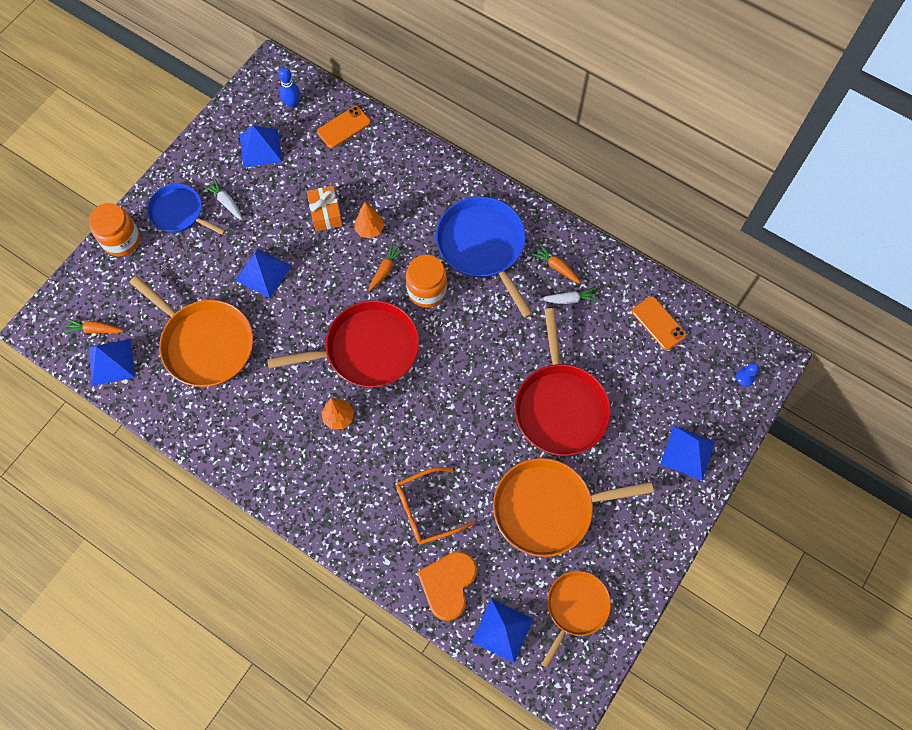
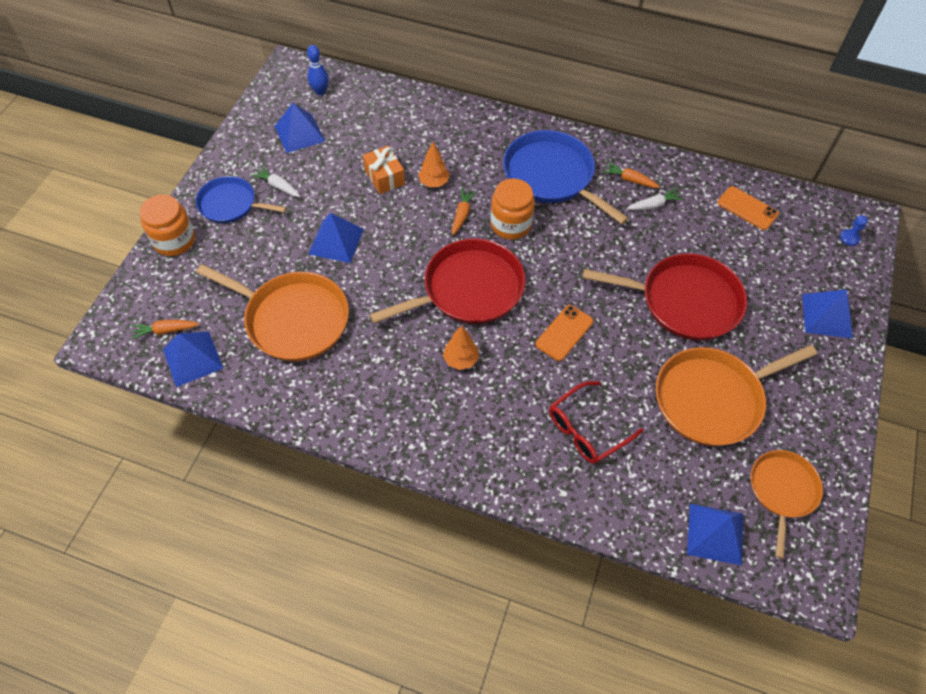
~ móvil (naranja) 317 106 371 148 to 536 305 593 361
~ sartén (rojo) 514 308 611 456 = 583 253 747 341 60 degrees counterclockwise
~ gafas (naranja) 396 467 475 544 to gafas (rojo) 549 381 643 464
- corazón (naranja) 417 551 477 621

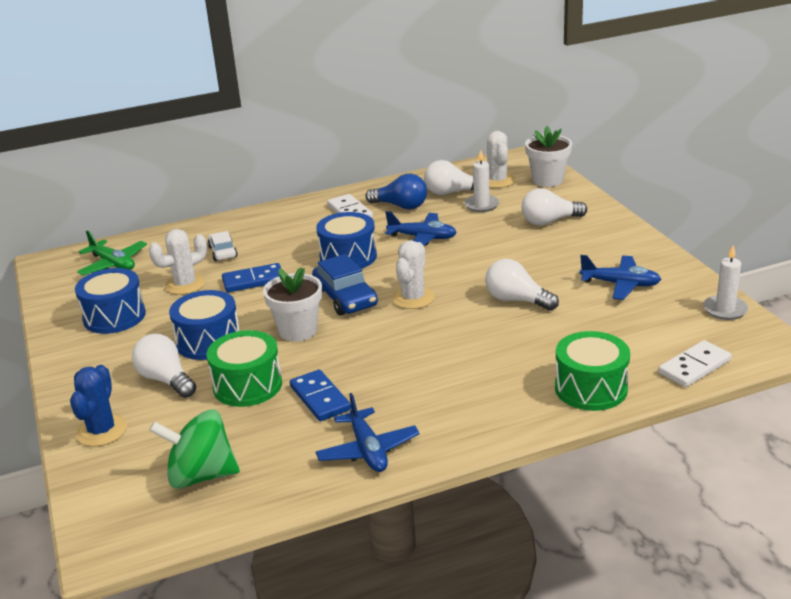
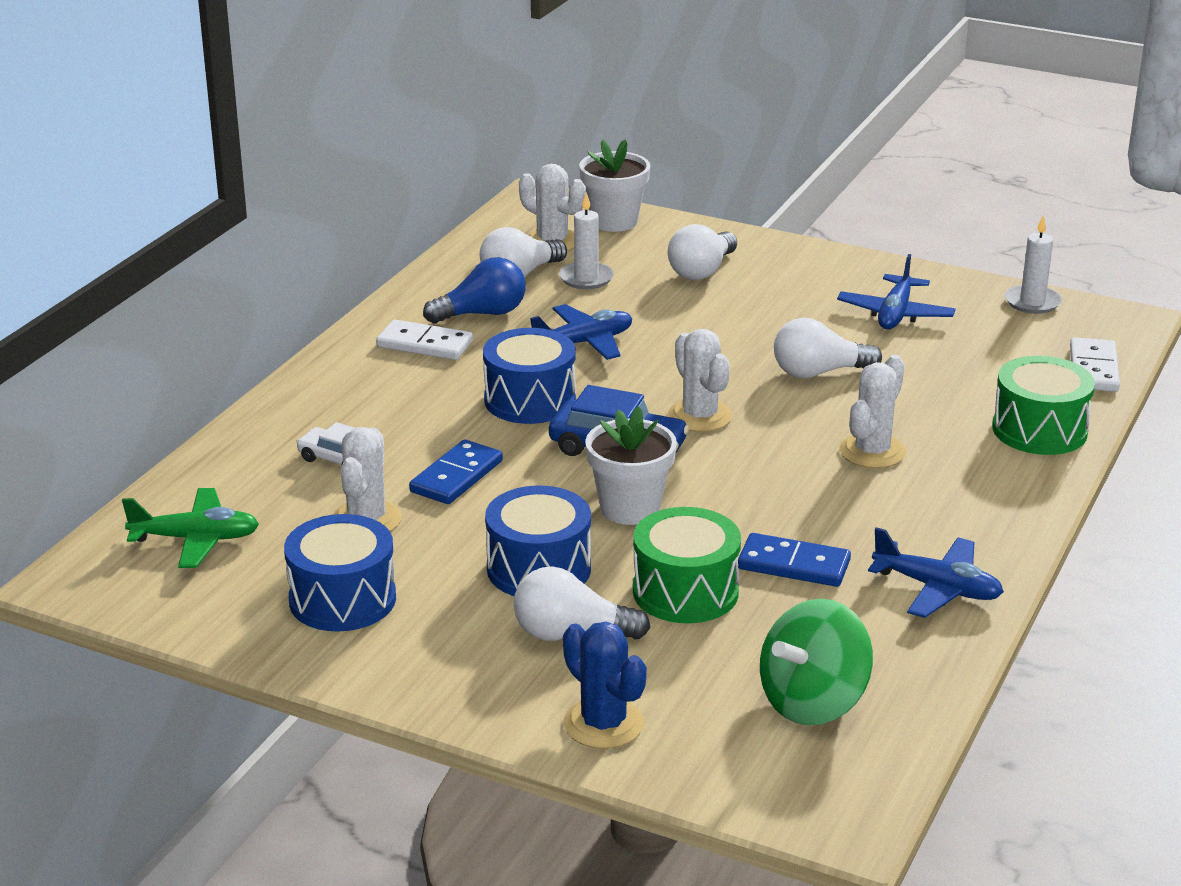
~ avión (azul) 580 255 661 300 = 837 254 956 329 135 degrees clockwise
+ cactus (blanco) 839 355 906 468

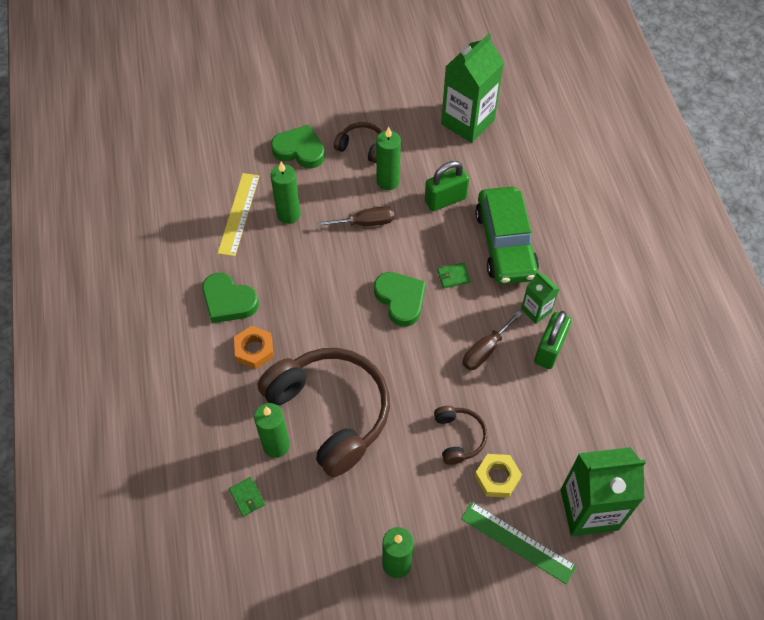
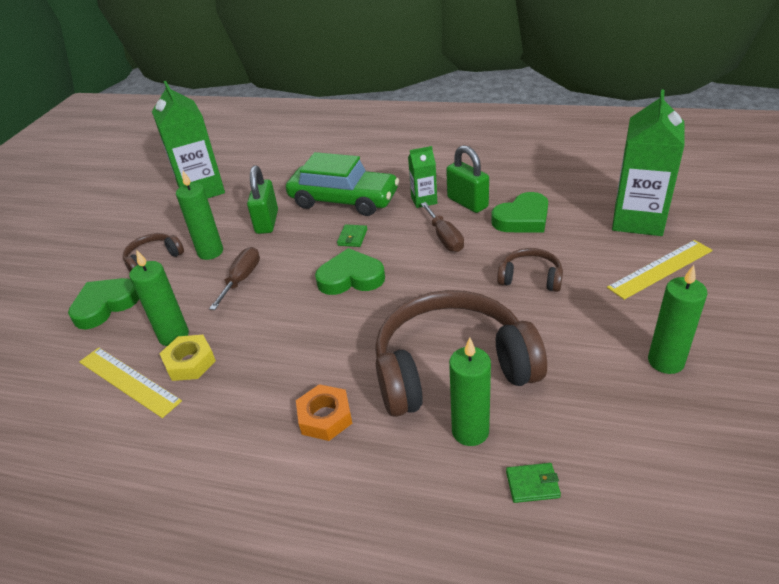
~ corazón (verde) 202 273 259 323 to 491 192 548 233
~ tuerca (amarillo) 475 454 522 498 to 159 335 216 381
~ regla (verde) 461 502 577 585 to regla (amarillo) 607 240 713 300

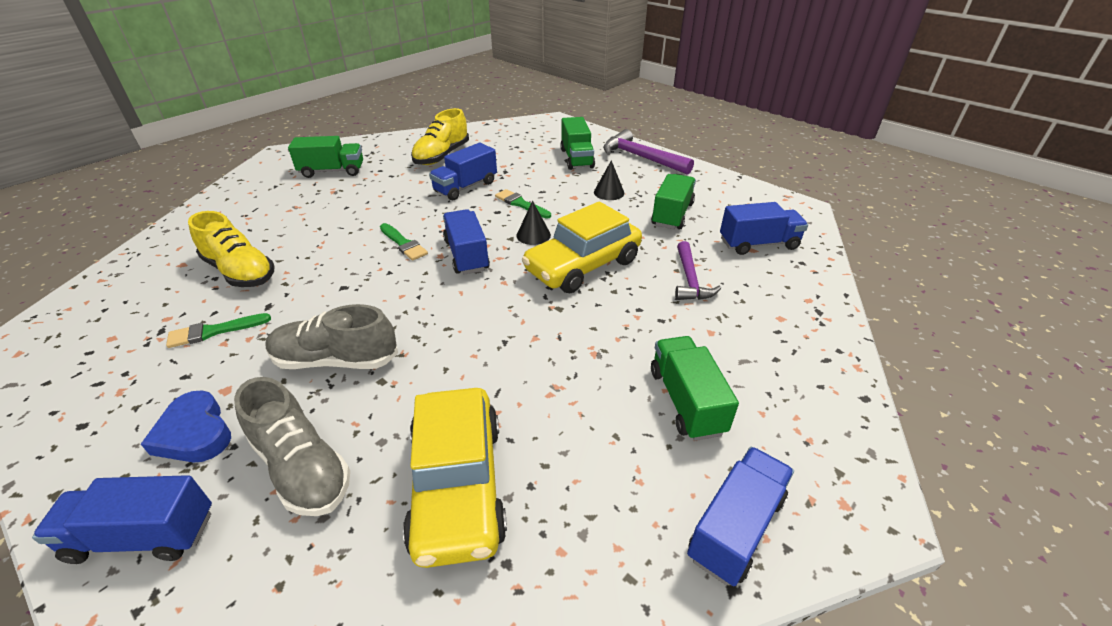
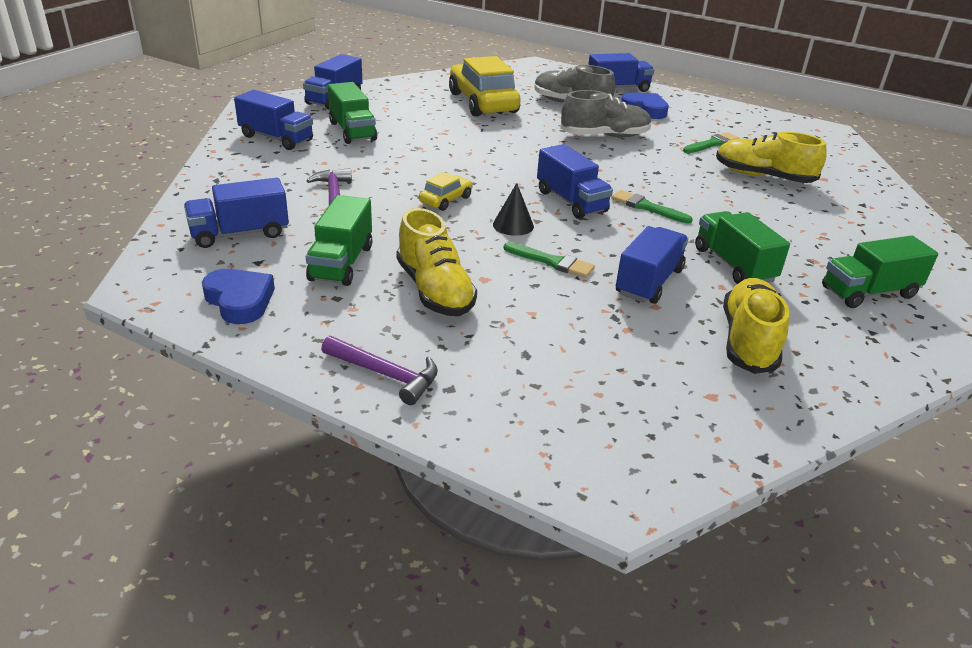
~ camión (verde) 560 117 595 170 to 695 211 790 284
~ martillo (morado) 603 129 694 175 = 321 336 438 405 x0.67
~ cono (negro) 594 160 624 200 to zapato (amarillo) 396 208 477 316
~ coche (amarillo) 522 201 642 293 = 419 172 473 211 x0.46
+ camión (azul) 234 90 313 150
+ corazón (azul) 202 269 275 324

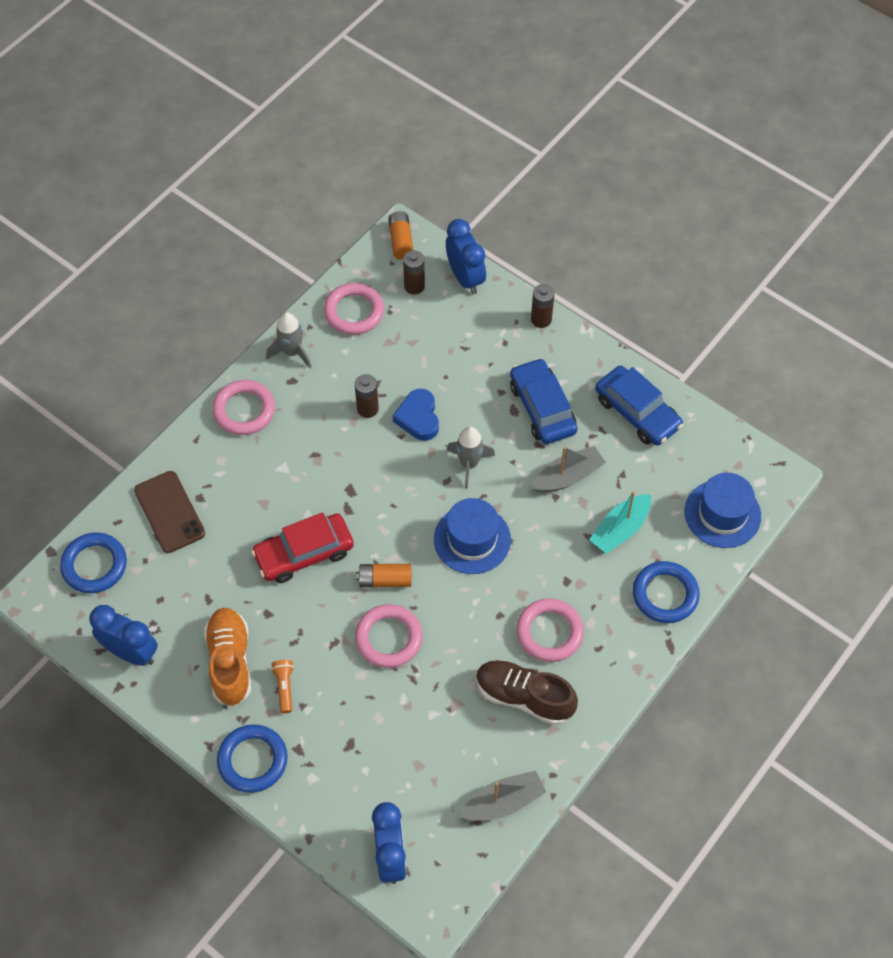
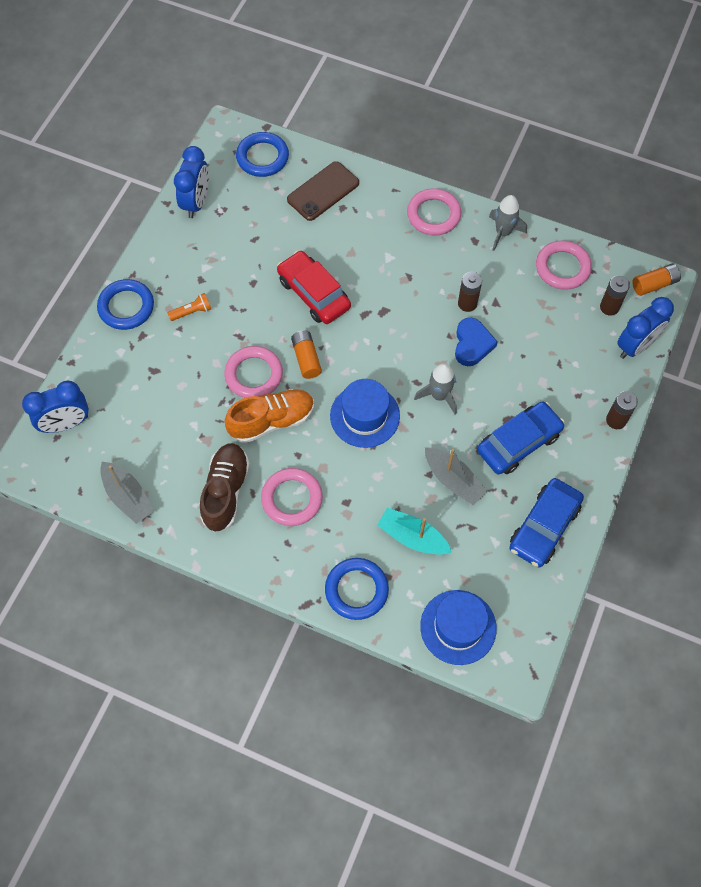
~ corazón (azul) 393 389 439 441 = 455 318 498 366 120 degrees clockwise
~ zapato (naranja) 204 608 251 707 to 225 389 314 443

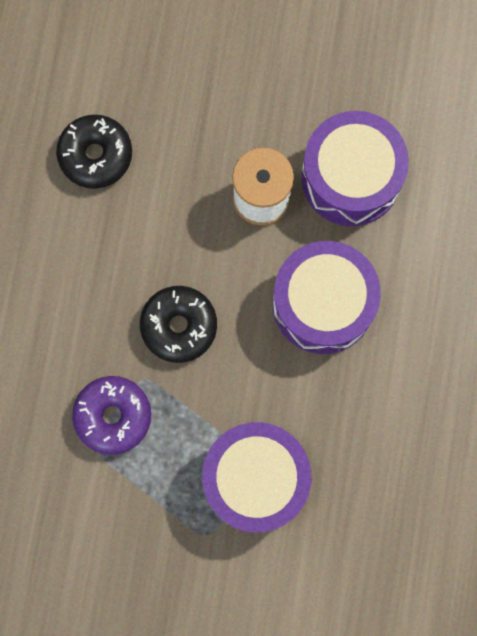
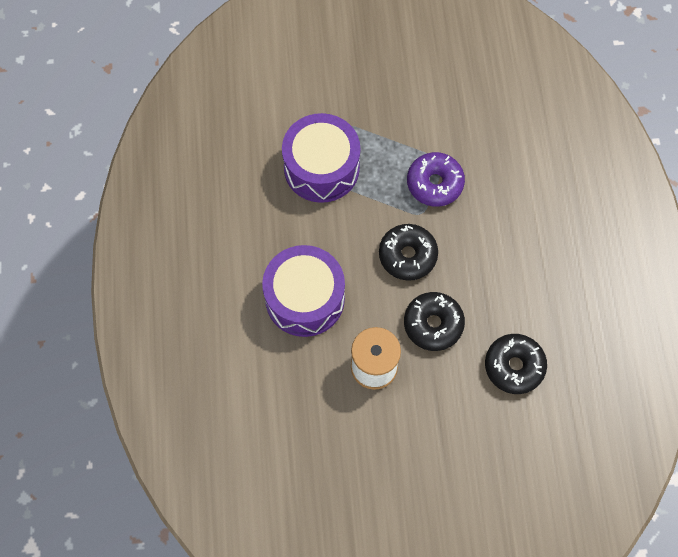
- tambor (morado) 301 111 409 226
+ rosquilla (negro) 404 292 465 351

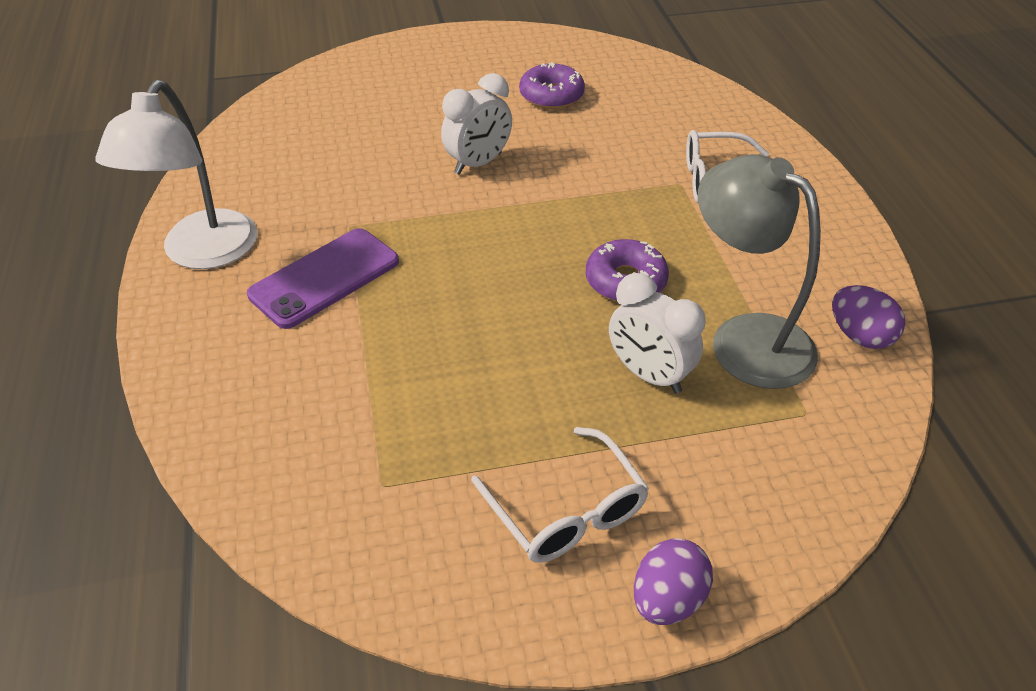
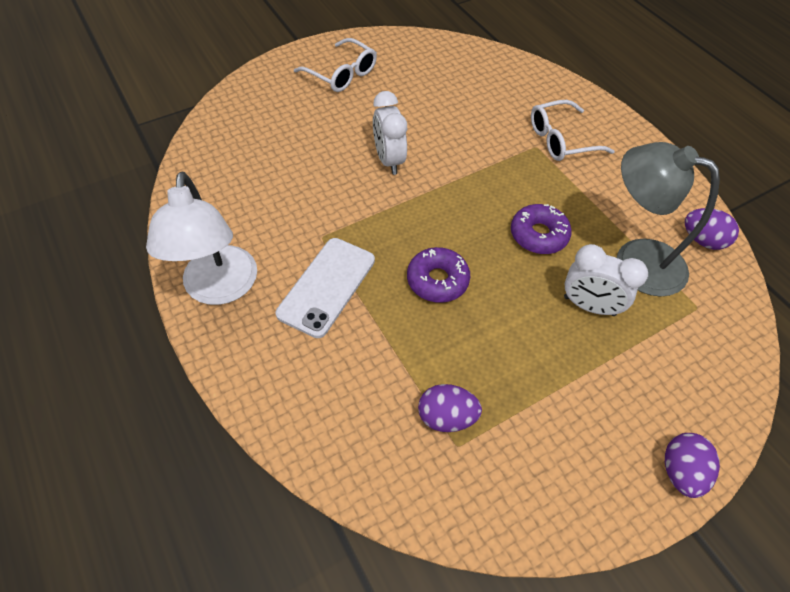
~ rosquilla (morado) 519 62 585 109 to 407 247 470 303
~ despertador (blanco) 441 73 512 175 = 373 91 407 175 135 degrees clockwise
~ móvil (morado) 247 228 399 329 to móvil (blanco) 276 238 375 338
~ gafas (blanco) 471 427 649 563 to 294 38 377 92
+ huevo (morado) 418 384 482 432

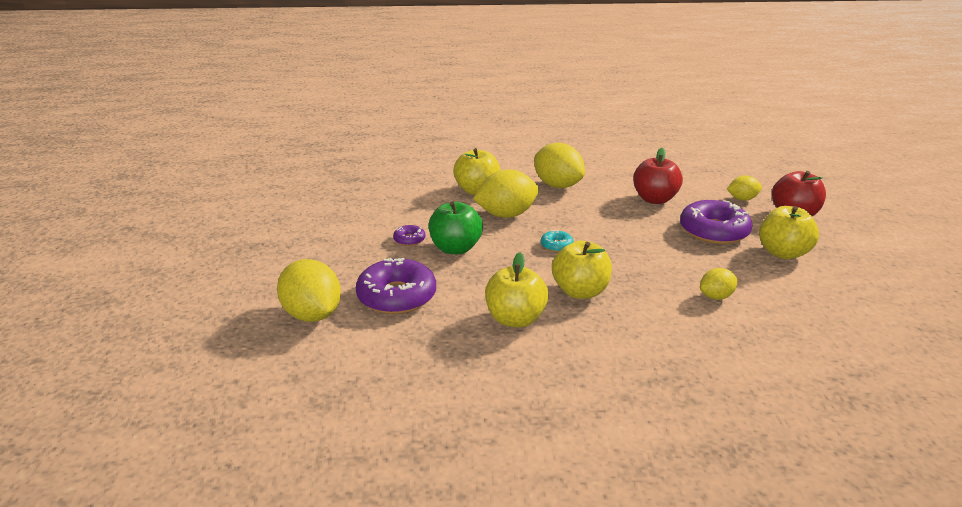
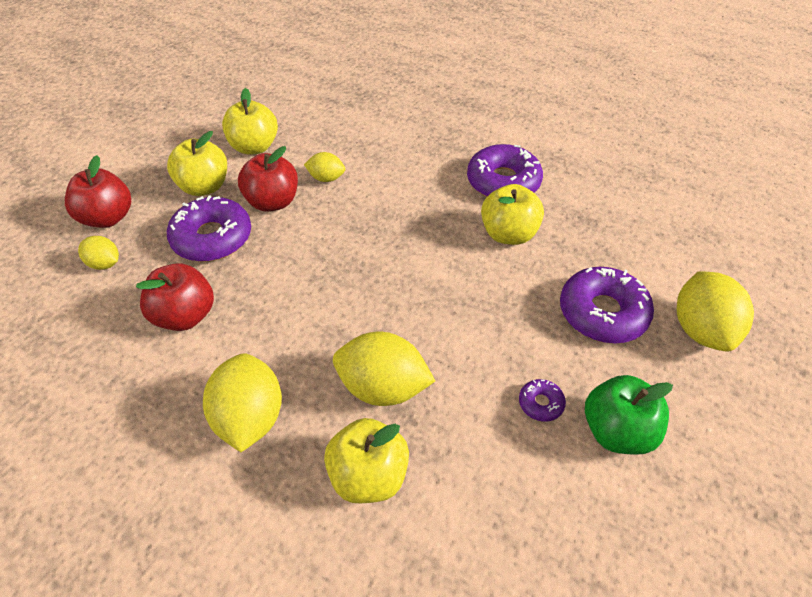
~ manzana (verde) 429 202 483 254 to 585 375 673 455
- rosquilla (turquesa) 541 230 573 252
~ manzana (amarillo) 552 241 612 299 to 222 88 278 155
+ rosquilla (morado) 467 144 543 197
+ manzana (rojo) 238 146 298 212

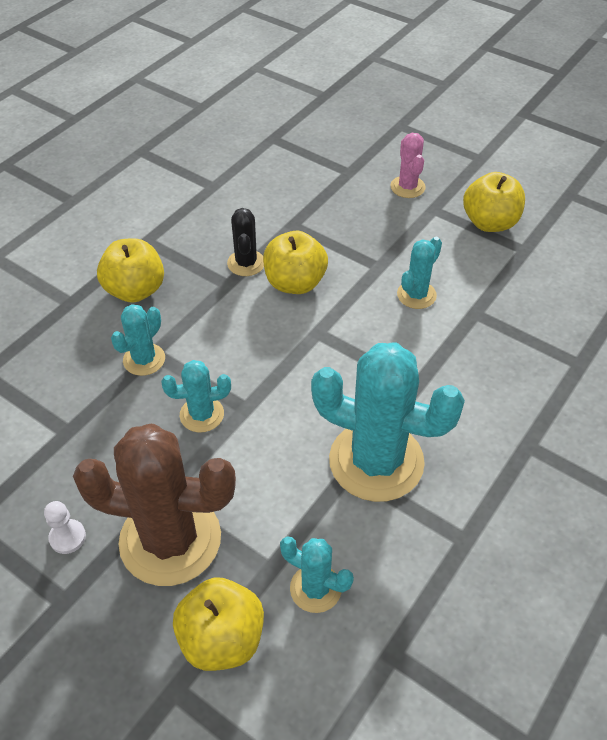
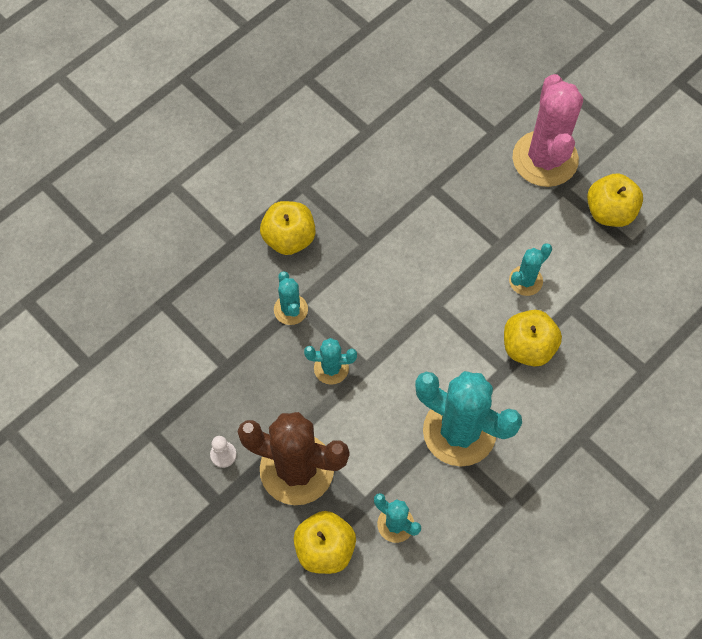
~ cactus (rosa) 390 133 426 198 = 513 74 583 187 x2.04
- cactus (negro) 227 208 264 276
~ manzana (amarillo) 263 231 328 294 to 504 310 562 366
~ cactus (turquesa) 111 304 165 376 = 274 271 308 325 60 degrees counterclockwise

